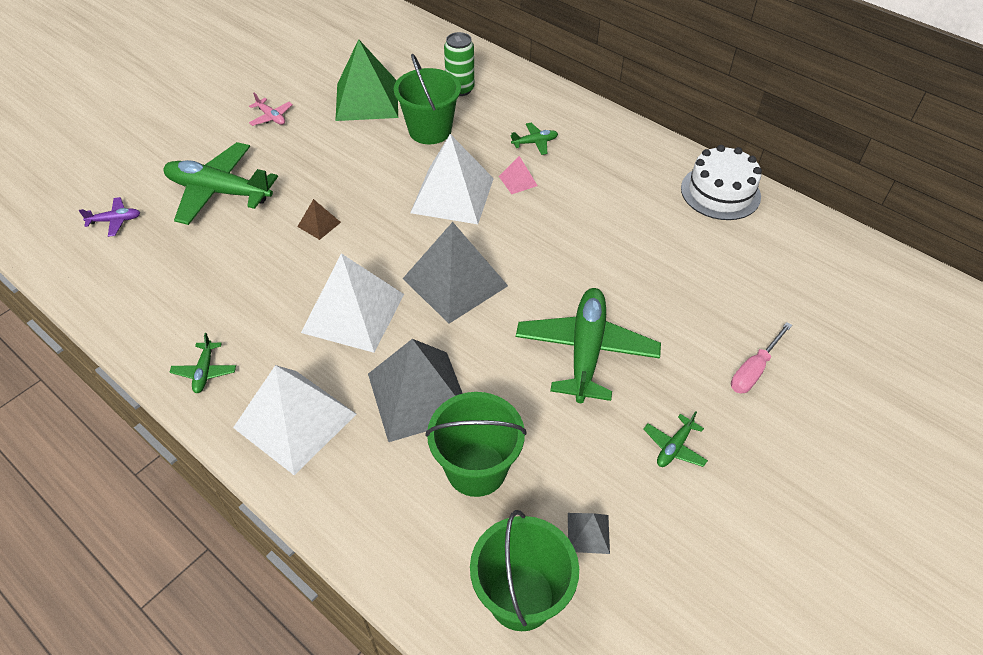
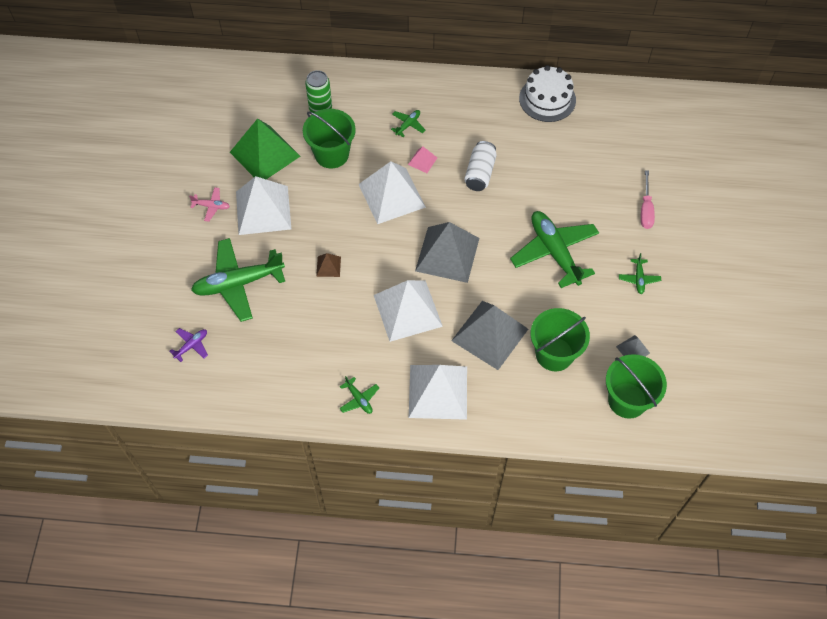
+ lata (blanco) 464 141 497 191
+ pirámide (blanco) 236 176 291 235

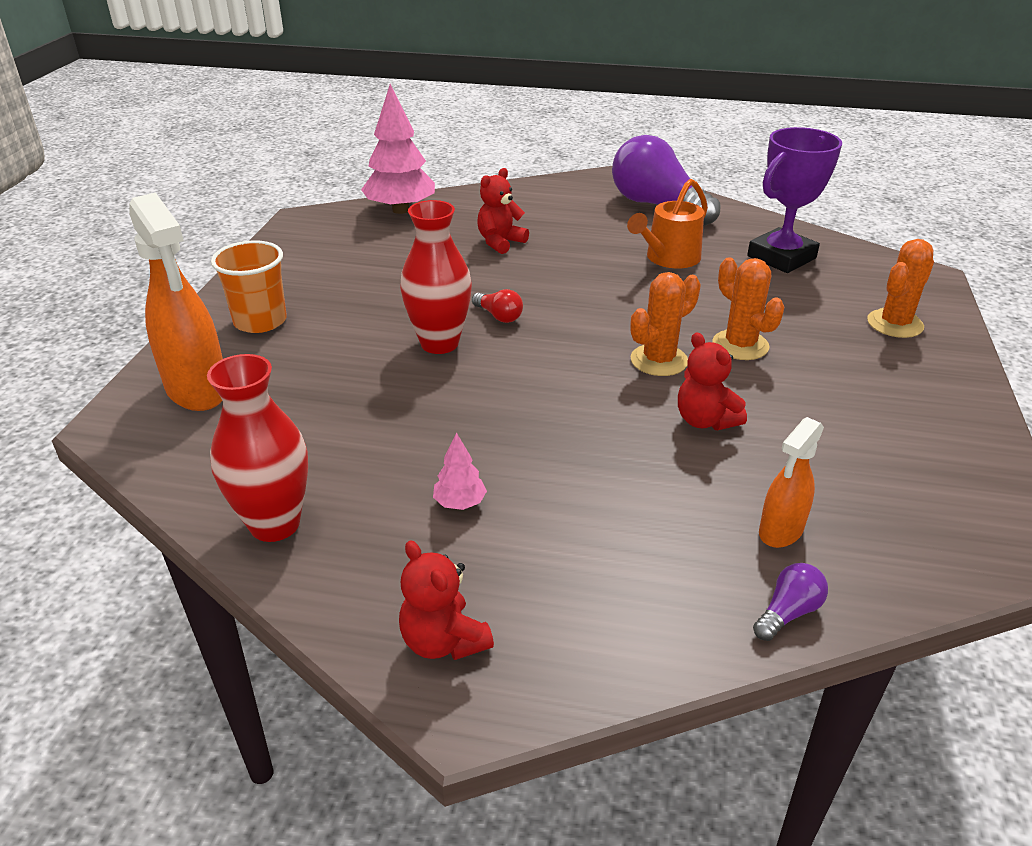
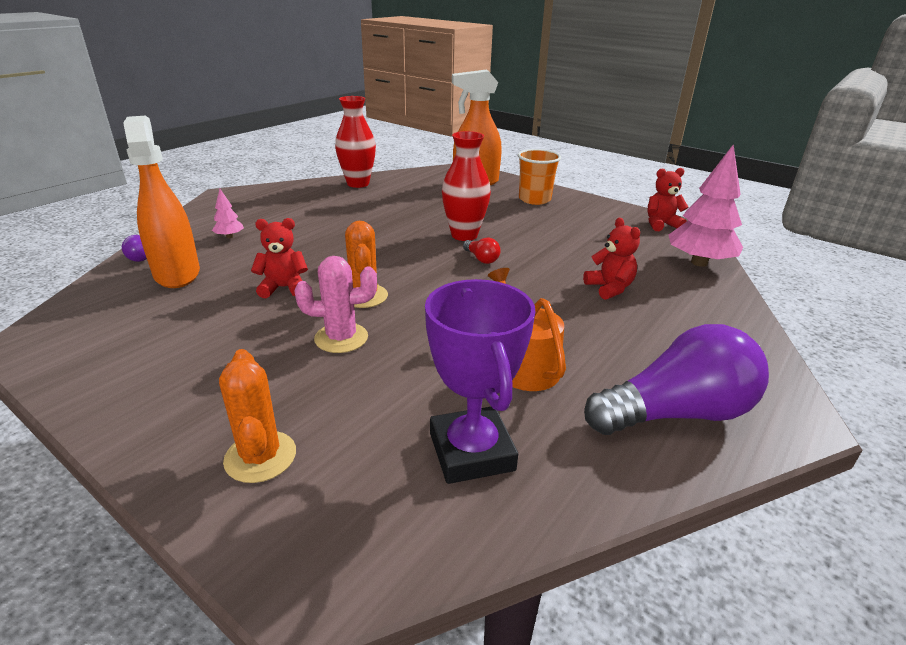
~ cactus (naranja) 712 257 784 360 to cactus (rosa) 295 256 377 353
~ bombilla (rojo) 472 289 523 323 = 463 238 501 264 105 degrees counterclockwise
~ pulverizador (naranja) 759 417 824 548 = 123 116 200 288 x1.79
~ árbol (rosa) 433 433 487 510 to 212 189 244 238
~ osito (rojo) 399 540 494 660 to 647 168 689 231

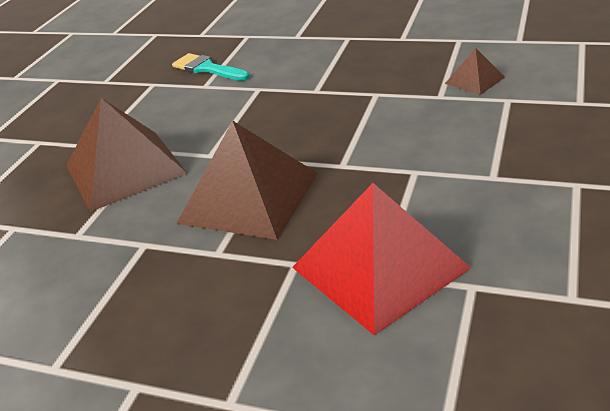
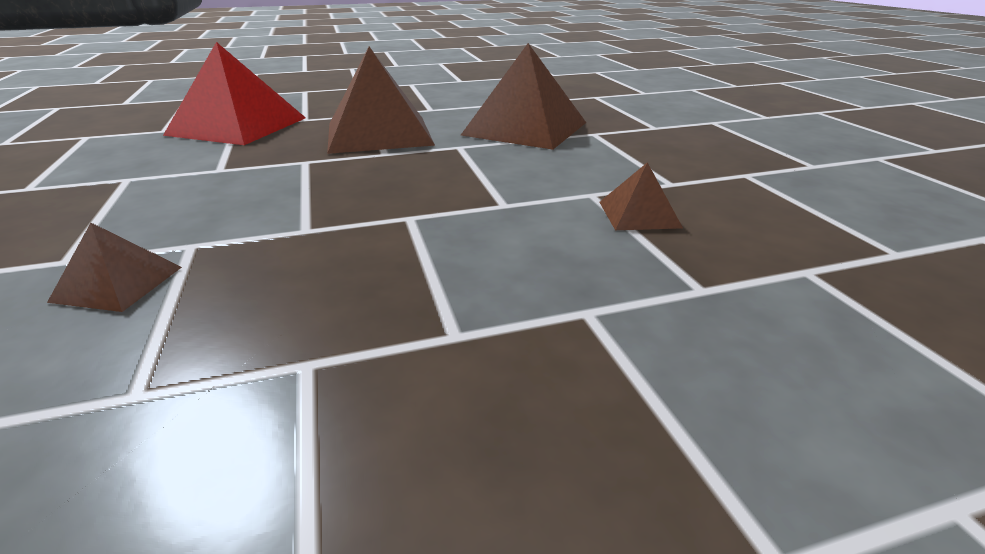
~ pincel (turquesa) 172 53 250 81 to pirámide (marrón) 599 162 683 230

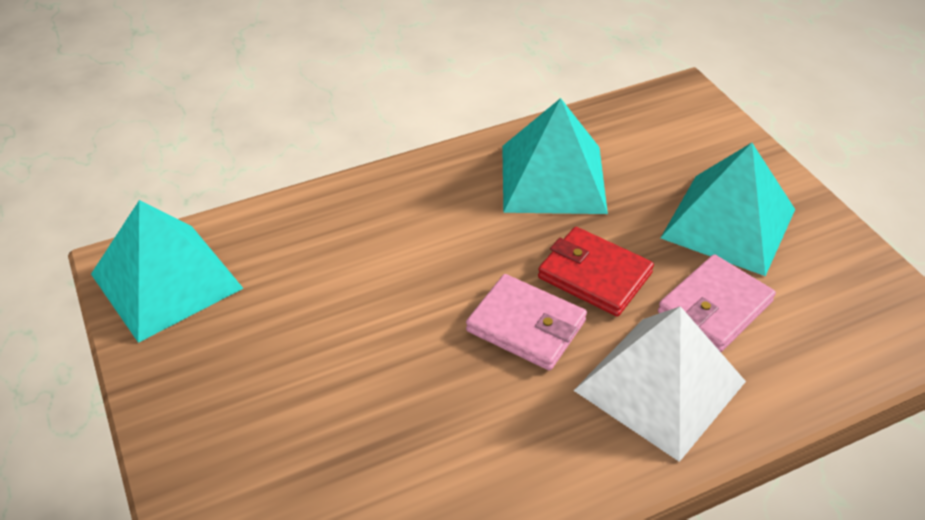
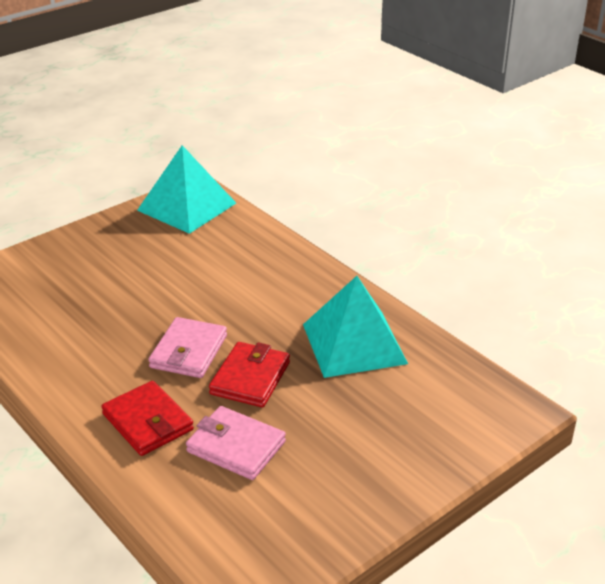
- pirámide (turquesa) 661 143 795 276
~ pirámide (blanco) 573 306 746 462 to cartera (rojo) 101 381 194 456

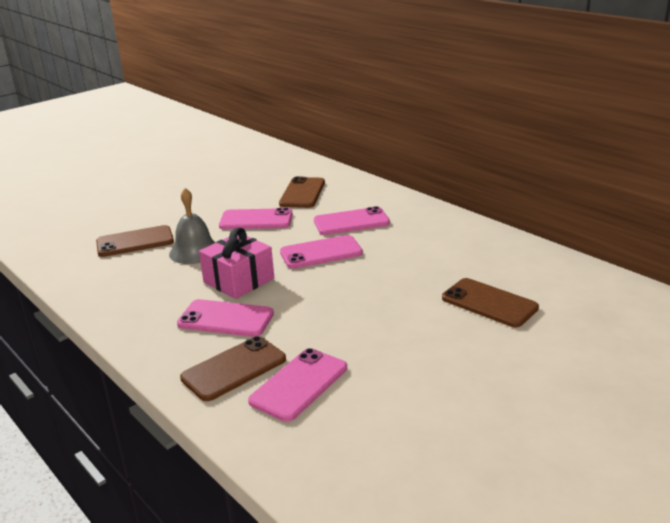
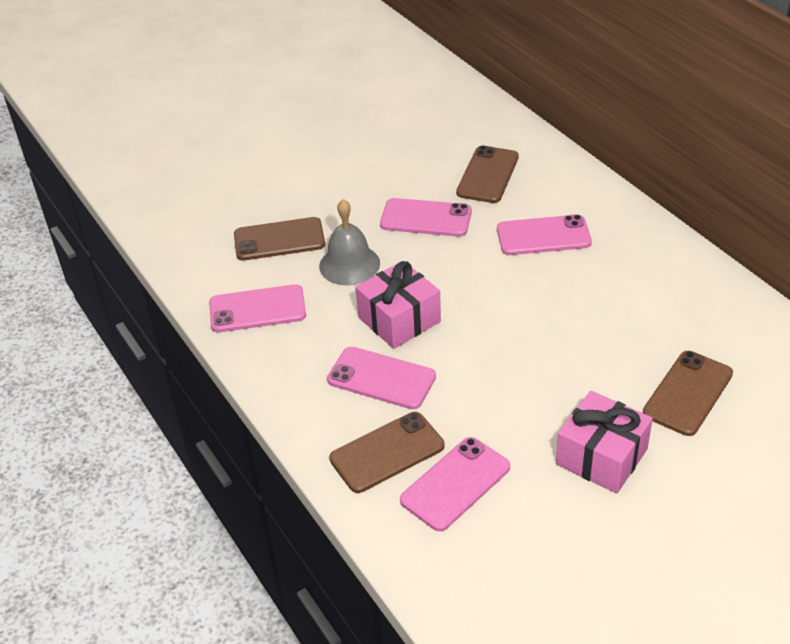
~ móvil (rosa) 280 235 363 269 to 209 284 306 332
~ móvil (marrón) 442 278 539 327 = 643 351 733 436 75 degrees clockwise
+ regalo (rosa) 556 391 653 493

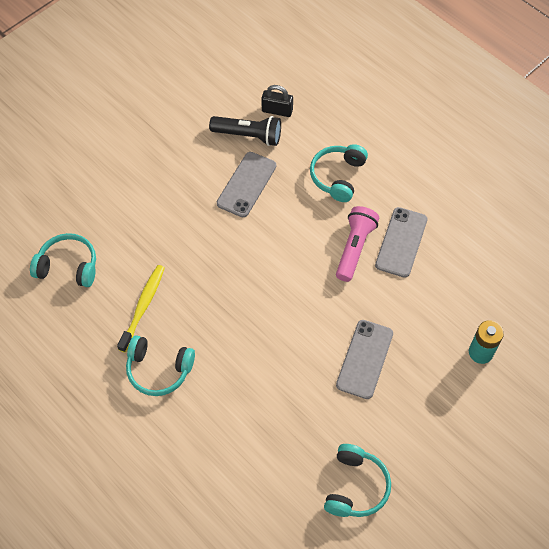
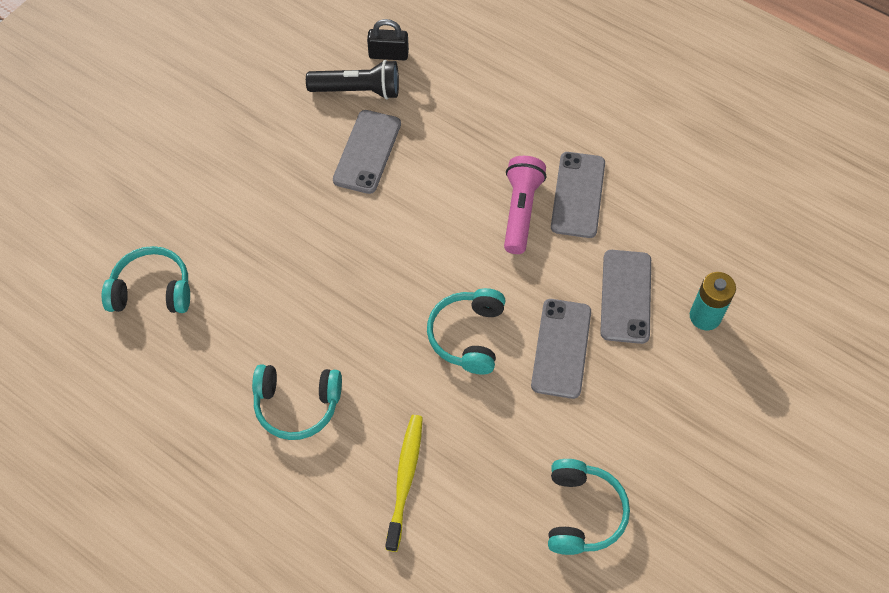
~ auriculares (turquesa) 310 144 368 202 to 427 288 505 375
~ cepillo de dientes (amarillo) 117 265 165 352 to 385 415 423 552
+ móvil (gris) 600 250 651 344

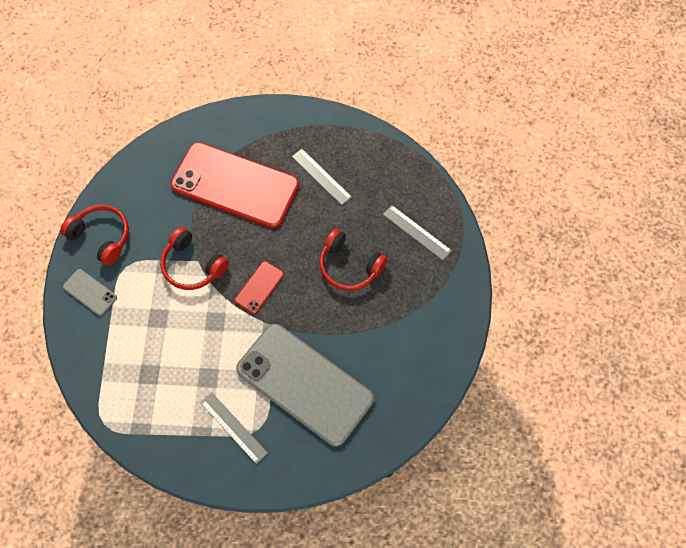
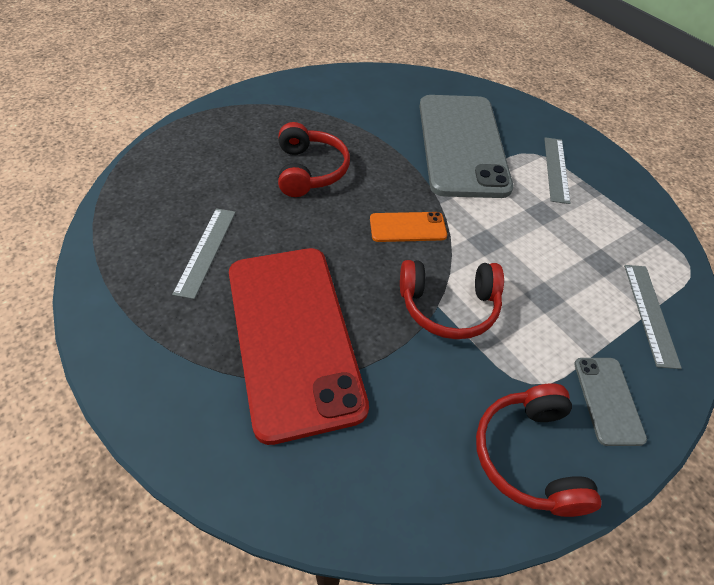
~ regla (gris) 383 205 452 260 to 624 265 682 369
~ auriculares (rojo) 160 227 229 290 = 400 260 504 339 90 degrees clockwise
~ móvil (rojo) 235 261 284 314 to móvil (naranja) 370 212 447 242

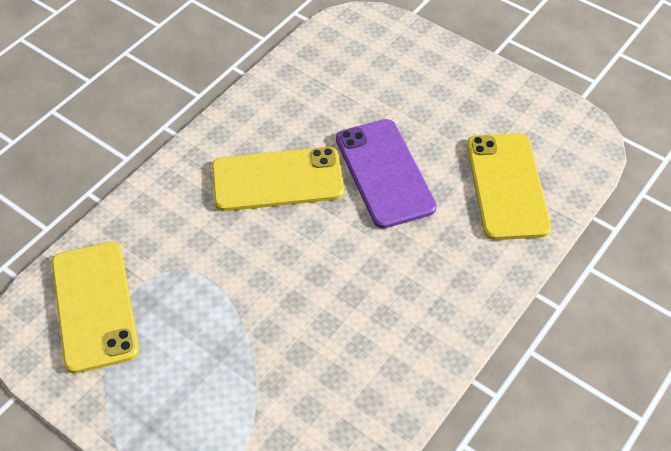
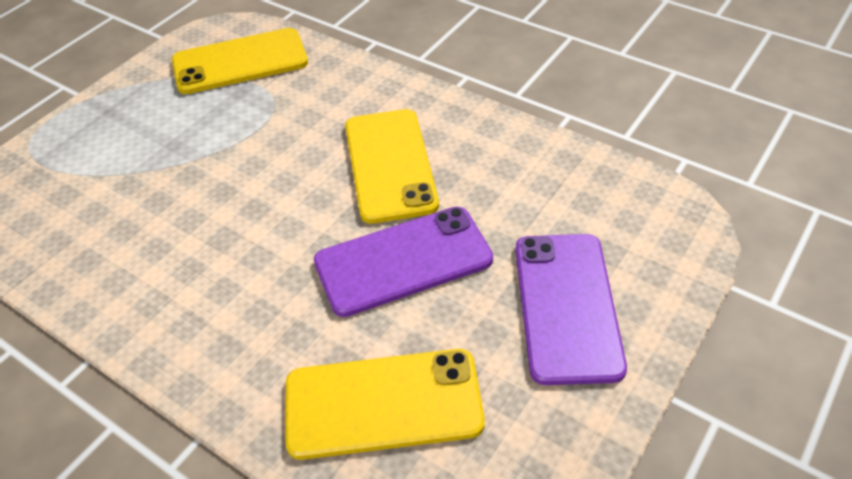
+ móvil (morado) 515 234 627 385

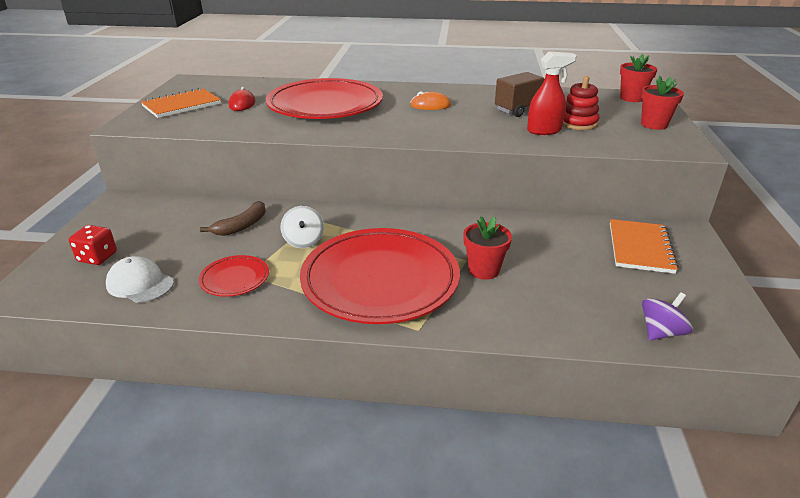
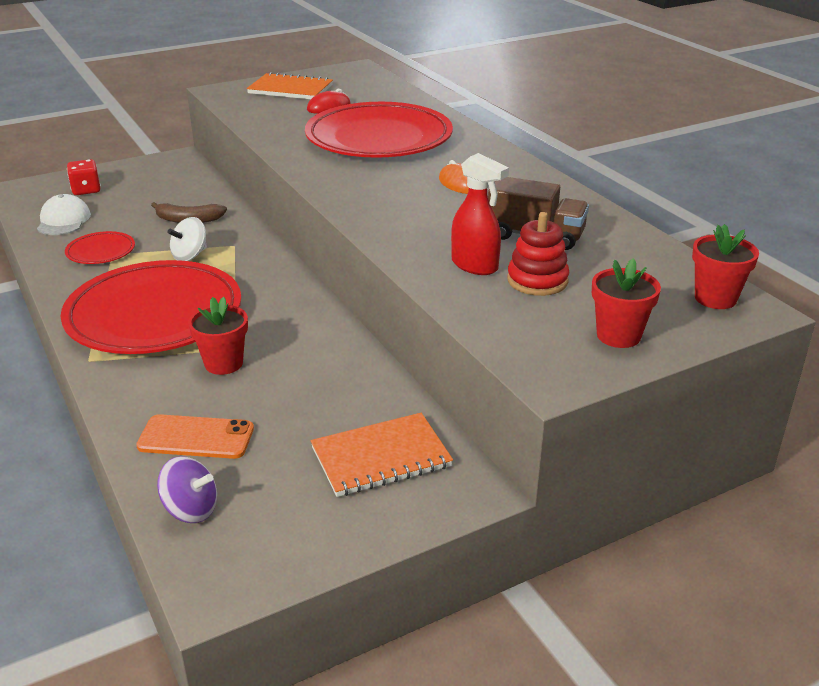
+ móvil (naranja) 136 414 254 459

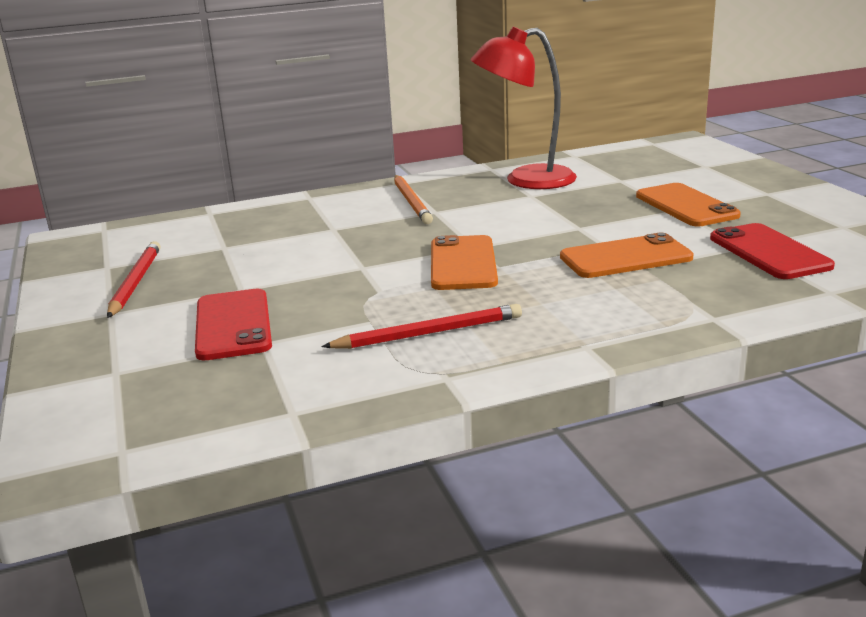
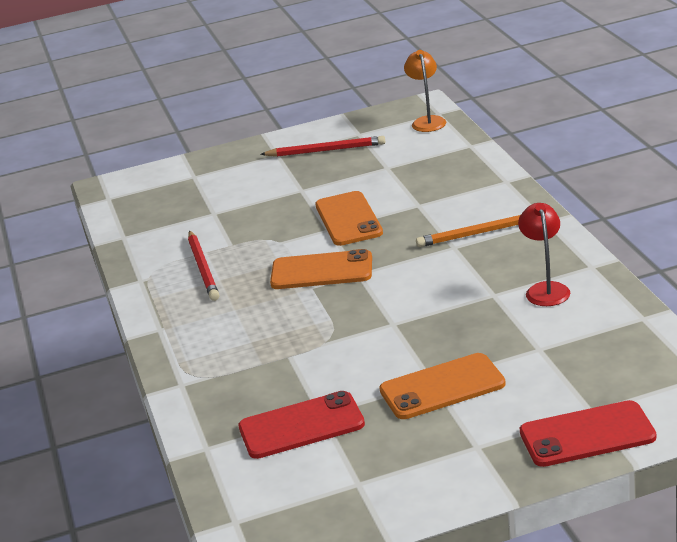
~ lámpara (rojo) 470 27 577 189 = 518 203 570 306 x0.57
~ móvil (naranja) 560 233 694 278 to 315 191 383 246
~ móvil (rojo) 195 289 272 360 to 520 400 656 467
+ lámpara (naranja) 404 50 446 132

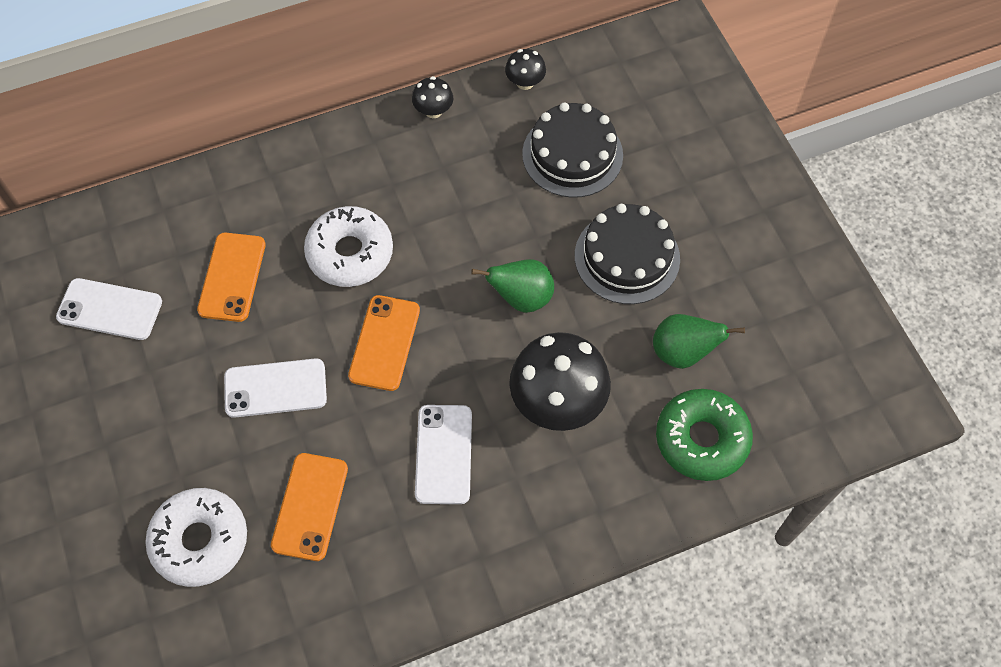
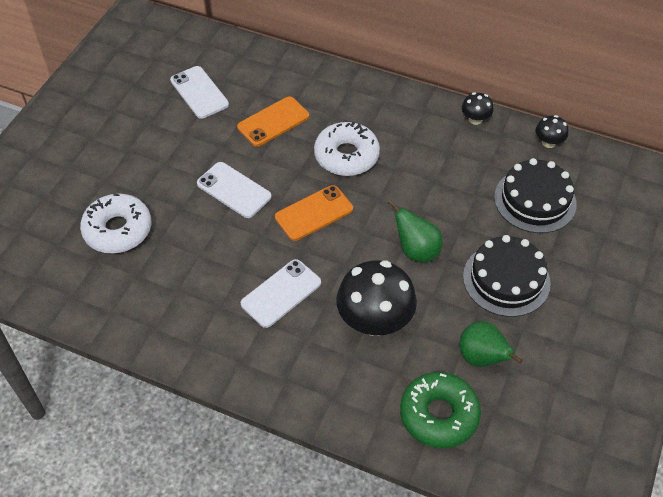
- móvil (naranja) 271 453 348 561

